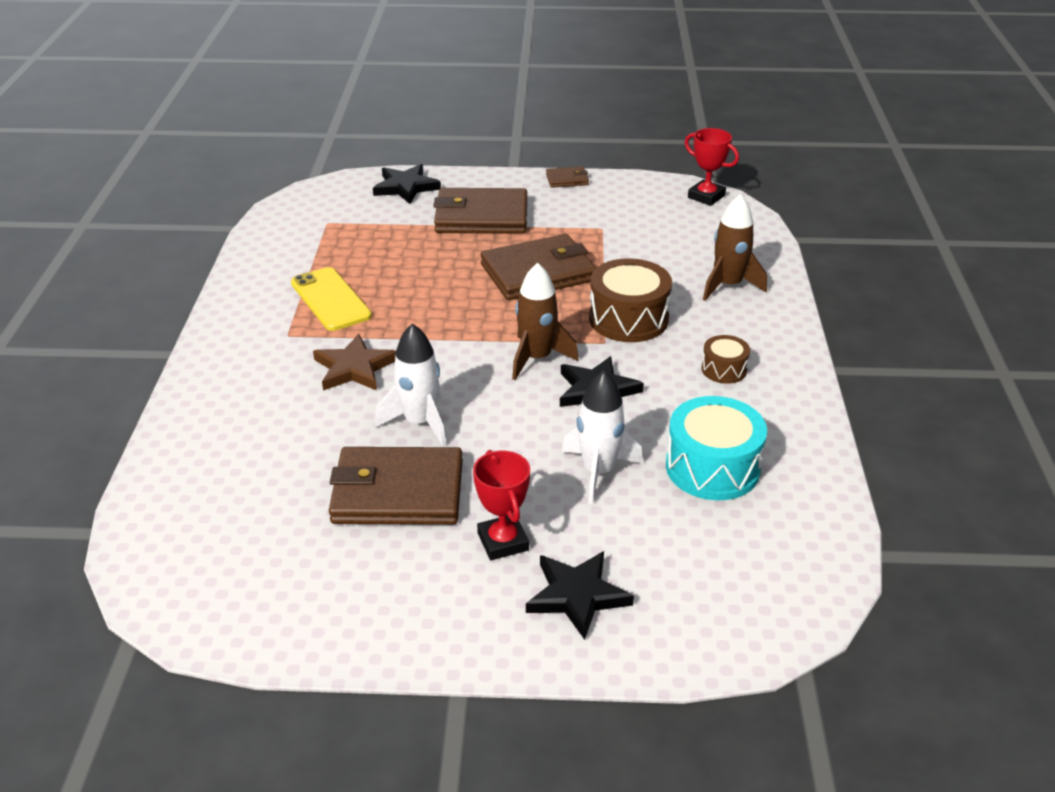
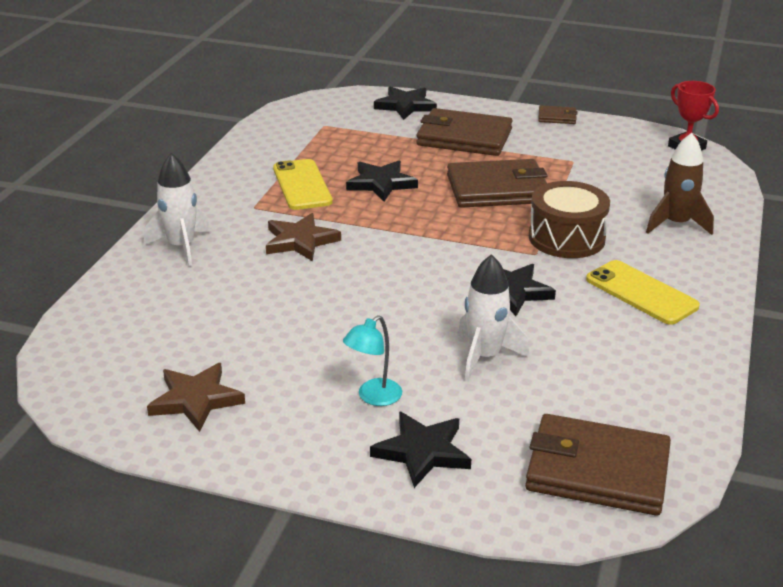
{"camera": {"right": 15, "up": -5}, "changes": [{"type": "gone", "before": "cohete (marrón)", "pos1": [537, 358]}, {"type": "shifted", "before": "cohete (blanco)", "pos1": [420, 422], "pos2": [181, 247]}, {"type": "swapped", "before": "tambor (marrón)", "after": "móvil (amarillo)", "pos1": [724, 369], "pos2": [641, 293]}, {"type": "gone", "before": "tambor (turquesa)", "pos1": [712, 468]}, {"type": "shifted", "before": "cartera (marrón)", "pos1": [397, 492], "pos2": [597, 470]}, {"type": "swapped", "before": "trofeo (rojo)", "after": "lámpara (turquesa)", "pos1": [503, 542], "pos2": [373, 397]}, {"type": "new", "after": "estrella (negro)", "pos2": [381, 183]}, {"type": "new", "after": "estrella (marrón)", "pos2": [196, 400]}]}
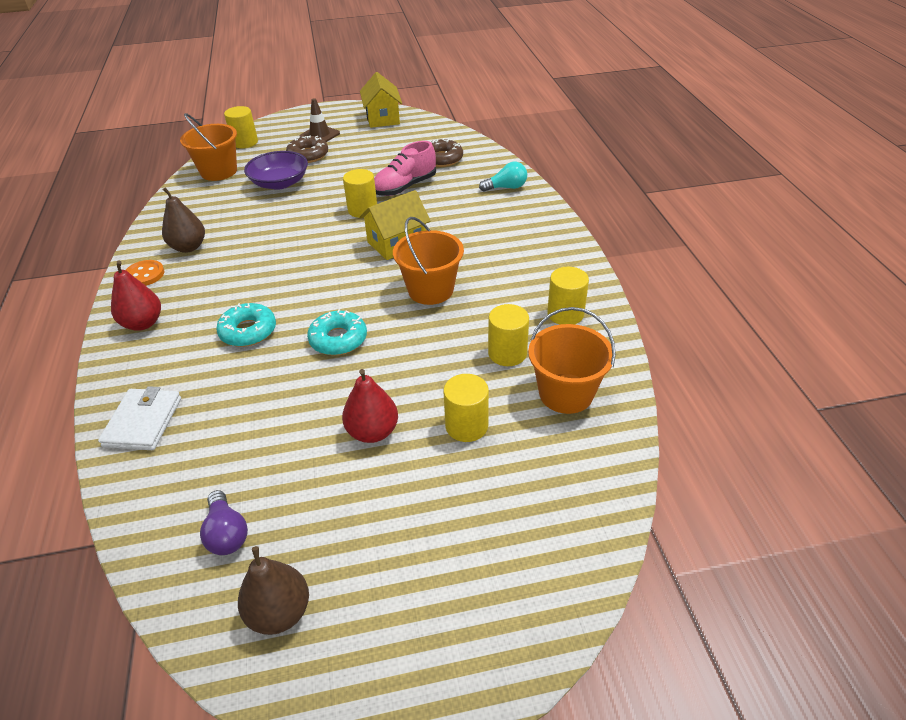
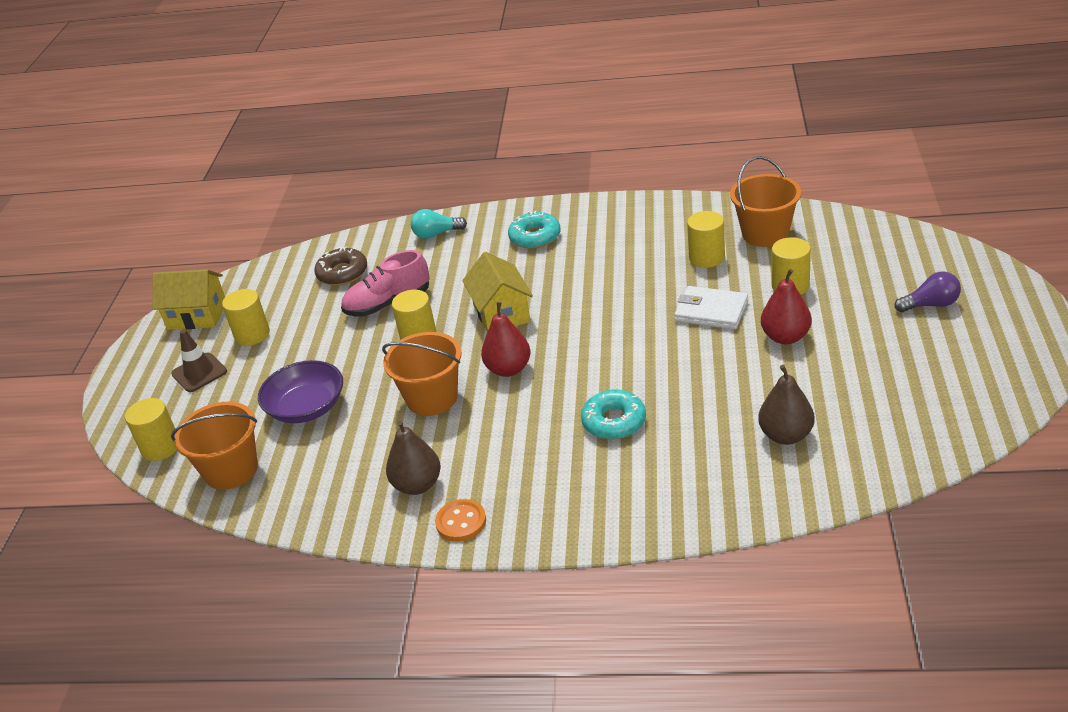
{"camera": {"right": -70, "up": -5}, "changes": [{"type": "gone", "before": "rosquilla (marrón)", "pos1": [308, 155]}, {"type": "rotated", "before": "zapato (rosa)", "pos1": [405, 187], "pos2": [388, 303], "turn": 90}, {"type": "rotated", "before": "bombilla (turquesa)", "pos1": [506, 187], "pos2": [436, 234], "turn": -105}, {"type": "shifted", "before": "balde (naranja)", "pos1": [430, 290], "pos2": [432, 398]}, {"type": "shifted", "before": "pera (rojo)", "pos1": [143, 323], "pos2": [508, 369]}, {"type": "shifted", "before": "cilindro (amarillo)", "pos1": [565, 314], "pos2": [252, 335]}, {"type": "shifted", "before": "rosquilla (turquesa)", "pos1": [338, 339], "pos2": [535, 237]}, {"type": "shifted", "before": "cartera (blanco)", "pos1": [143, 422], "pos2": [711, 311]}, {"type": "shifted", "before": "bombilla (morado)", "pos1": [227, 533], "pos2": [930, 305]}, {"type": "shifted", "before": "pera (marrón)", "pos1": [280, 612], "pos2": [786, 435]}]}
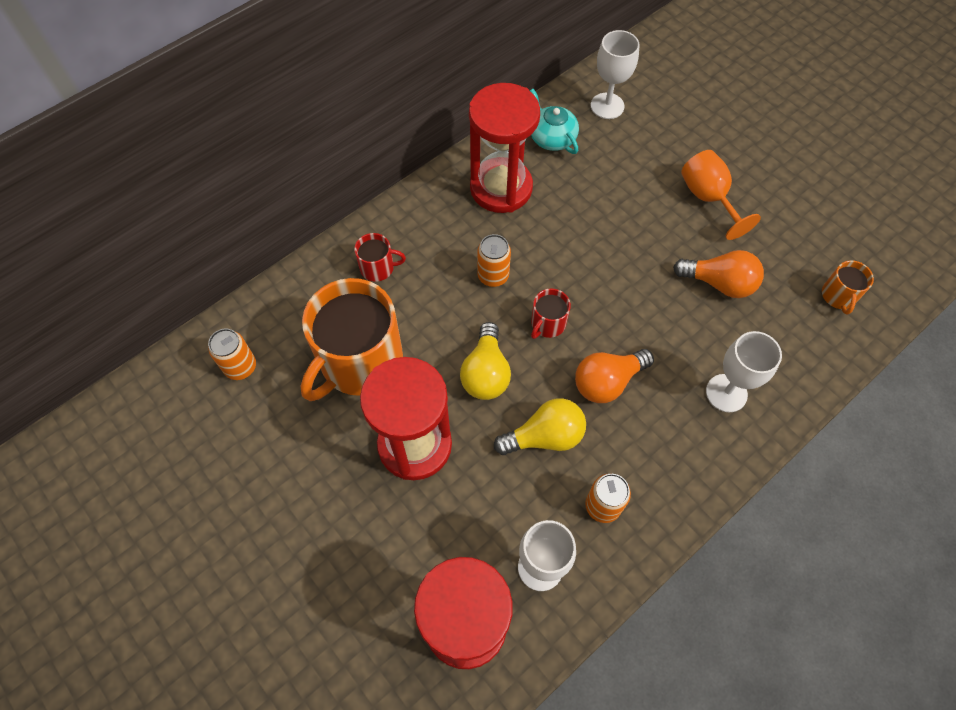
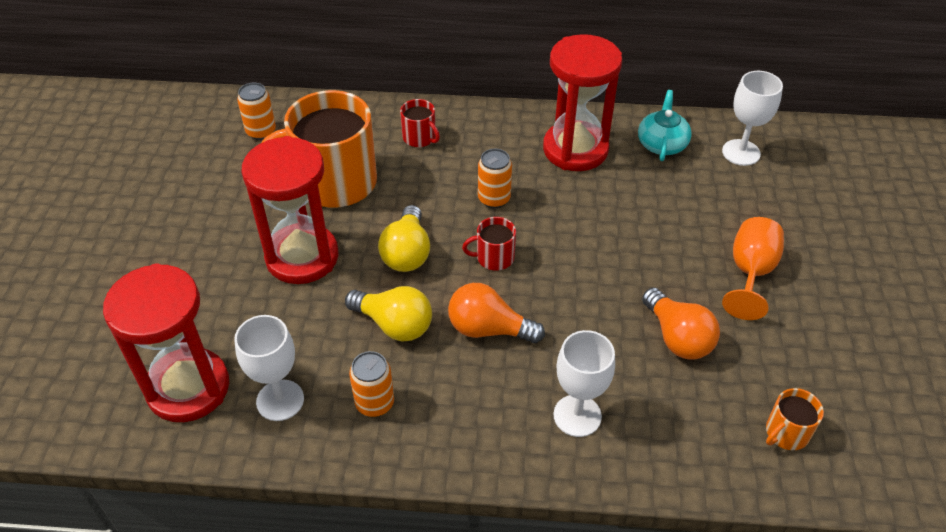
{"camera": {"right": 45, "up": -15}, "changes": [{"type": "rotated", "before": "bombilla (amarillo)", "pos1": [486, 373], "pos2": [407, 253], "turn": -45}]}
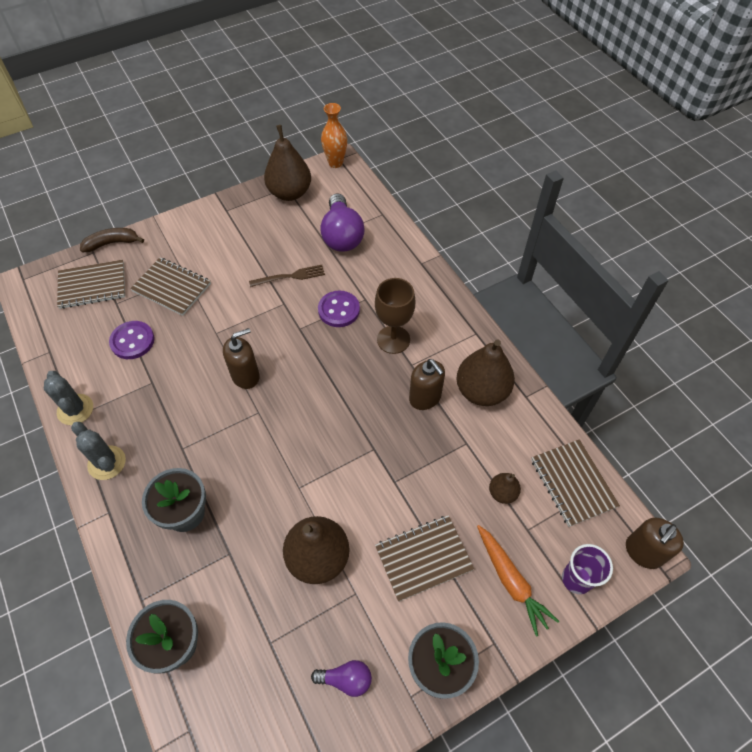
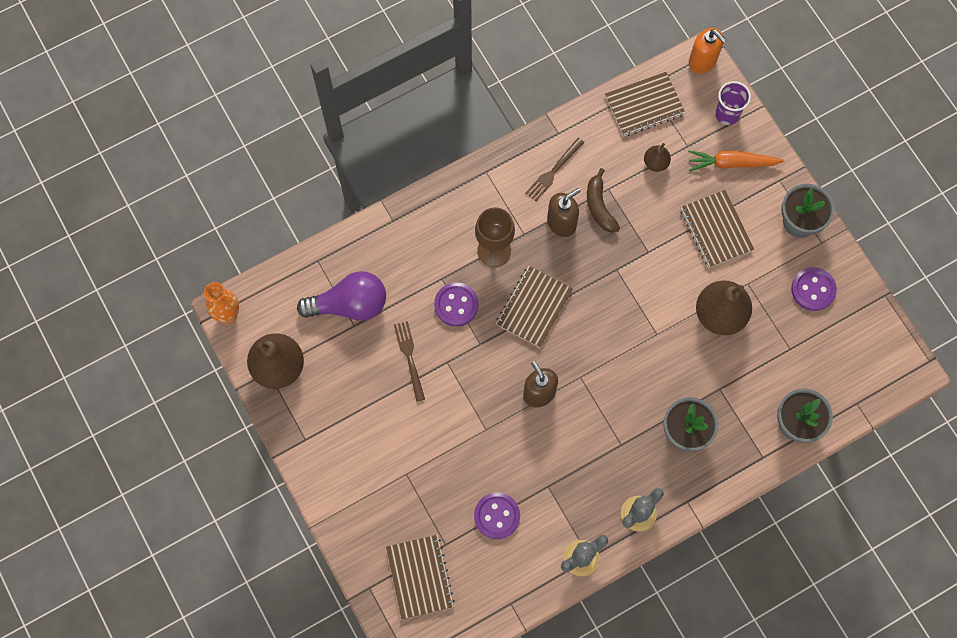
{"camera": {"right": -90, "up": 15}, "changes": [{"type": "shifted", "before": "plátano (marrón)", "pos1": [112, 243], "pos2": [599, 206]}, {"type": "shifted", "before": "cuaderno (marrón)", "pos1": [172, 287], "pos2": [534, 307]}, {"type": "swapped", "before": "pera (marrón)", "after": "tenedor (marrón)", "pos1": [481, 391], "pos2": [553, 172]}, {"type": "repainted", "before": "dispensador de jabón (marrón)", "after": "dispensador de jabón (naranja)", "pos1": [643, 552], "pos2": [702, 61]}, {"type": "rotated", "before": "zanahoria (naranja)", "pos1": [511, 581], "pos2": [731, 163], "turn": -150}, {"type": "swapped", "before": "bombilla (morado)", "after": "botón (morado)", "pos1": [346, 679], "pos2": [813, 289]}]}
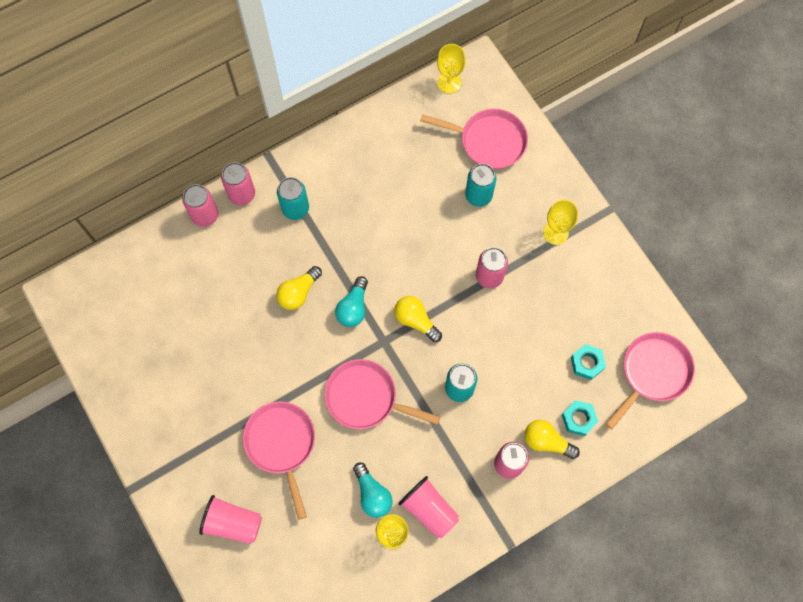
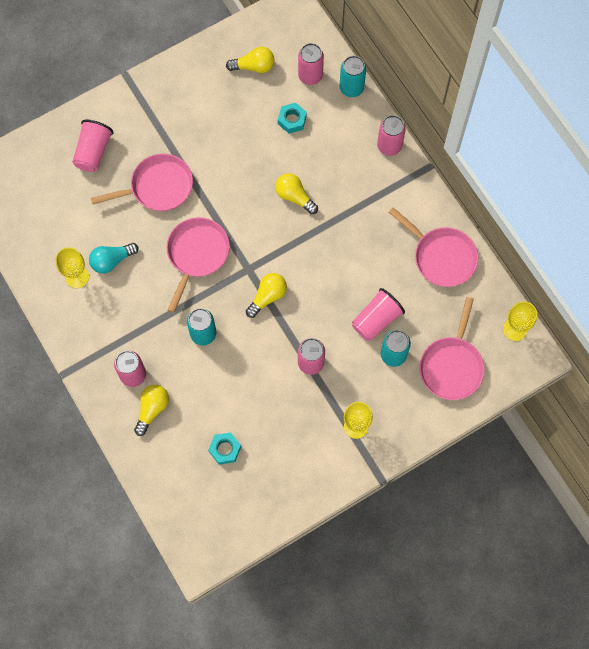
{"camera": {"right": 90, "up": 0}, "changes": [{"type": "shifted", "before": "lata (turquesa)", "pos1": [295, 209], "pos2": [351, 88]}, {"type": "shifted", "before": "lata (rosa)", "pos1": [205, 215], "pos2": [310, 76]}, {"type": "gone", "before": "bombilla (turquesa)", "pos1": [353, 308]}, {"type": "shifted", "before": "sartén (rosa)", "pos1": [652, 373], "pos2": [441, 256]}, {"type": "shifted", "before": "tuerca (turquesa)", "pos1": [578, 419], "pos2": [292, 120]}, {"type": "shifted", "before": "vaso (rosa)", "pos1": [429, 509], "pos2": [376, 320]}, {"type": "new", "after": "bombilla (amarillo)", "pos2": [254, 66]}]}
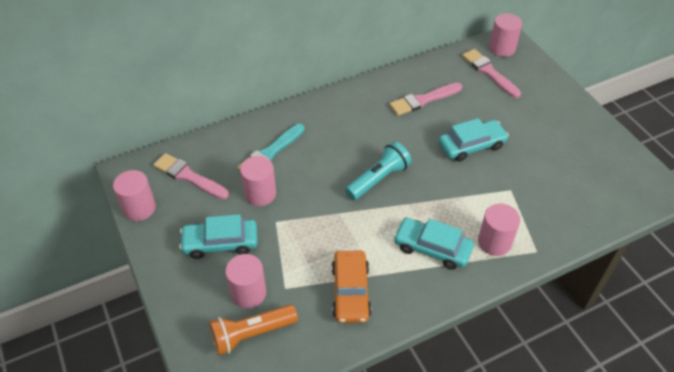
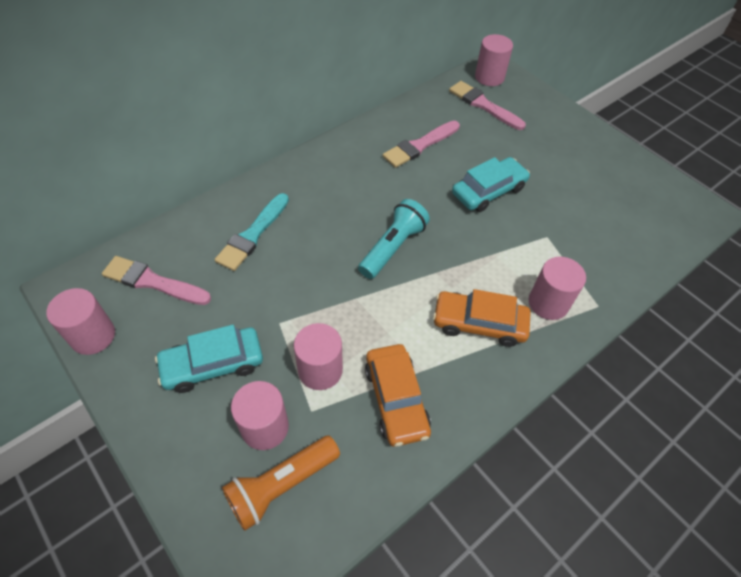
{"camera": {"right": -15, "up": 5}, "changes": [{"type": "shifted", "before": "cilindro (rosa)", "pos1": [260, 194], "pos2": [320, 370]}, {"type": "repainted", "before": "coche (turquesa)", "after": "coche (naranja)", "pos1": [432, 248], "pos2": [479, 323]}]}
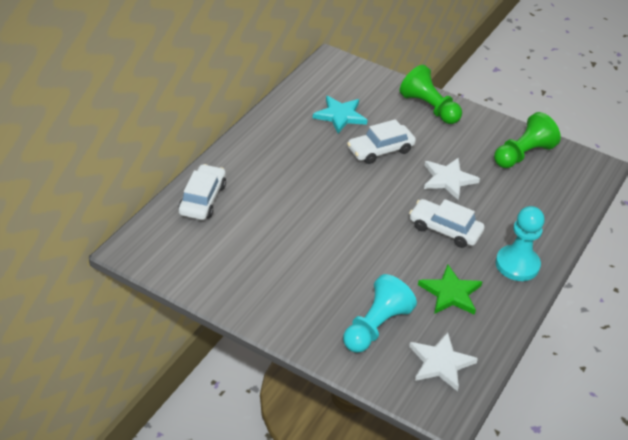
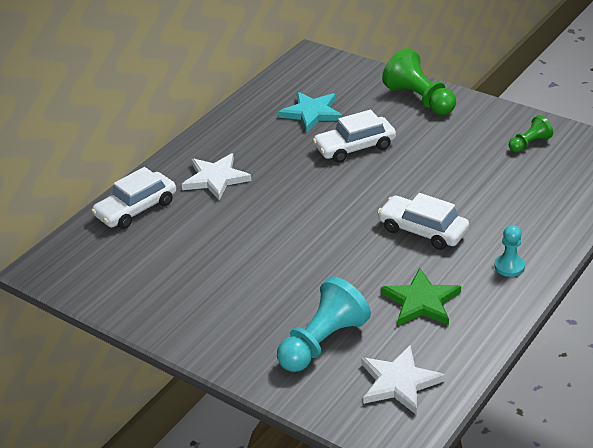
{"camera": {"right": 10, "up": -5}, "changes": [{"type": "scaled", "before": "peón (verde)", "pos1": [523, 154], "pos2": [529, 144], "scale": 0.55}, {"type": "shifted", "before": "estrella (blanco)", "pos1": [448, 179], "pos2": [215, 179]}, {"type": "rotated", "before": "coche (blanco)", "pos1": [202, 199], "pos2": [136, 209], "turn": -150}, {"type": "scaled", "before": "peón (turquesa)", "pos1": [517, 265], "pos2": [509, 266], "scale": 0.55}]}
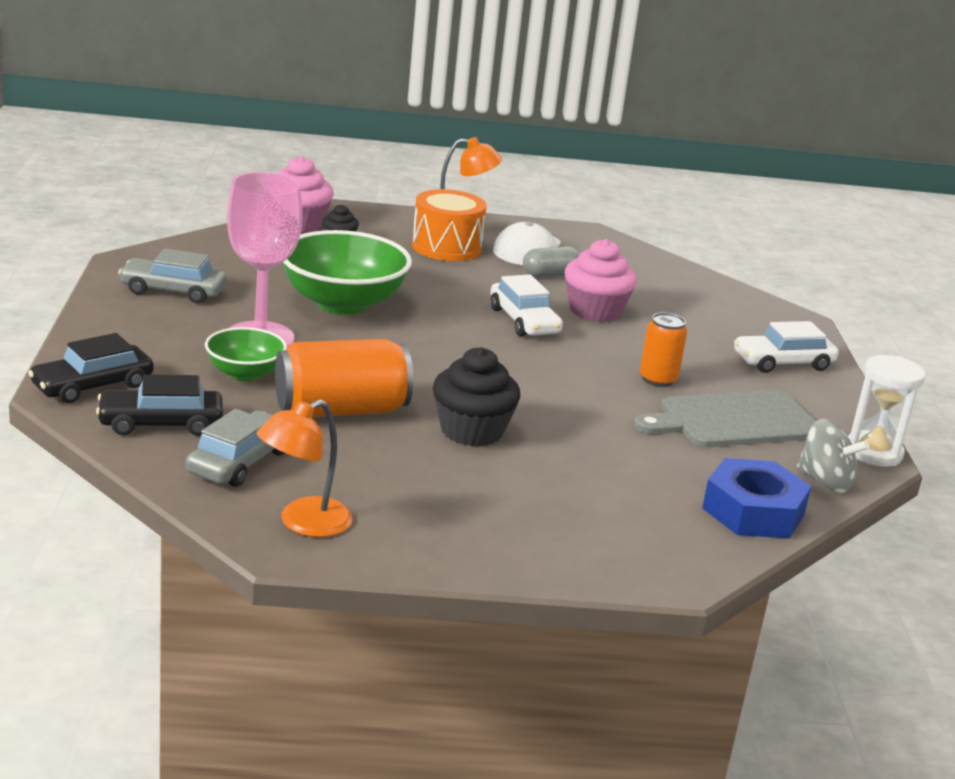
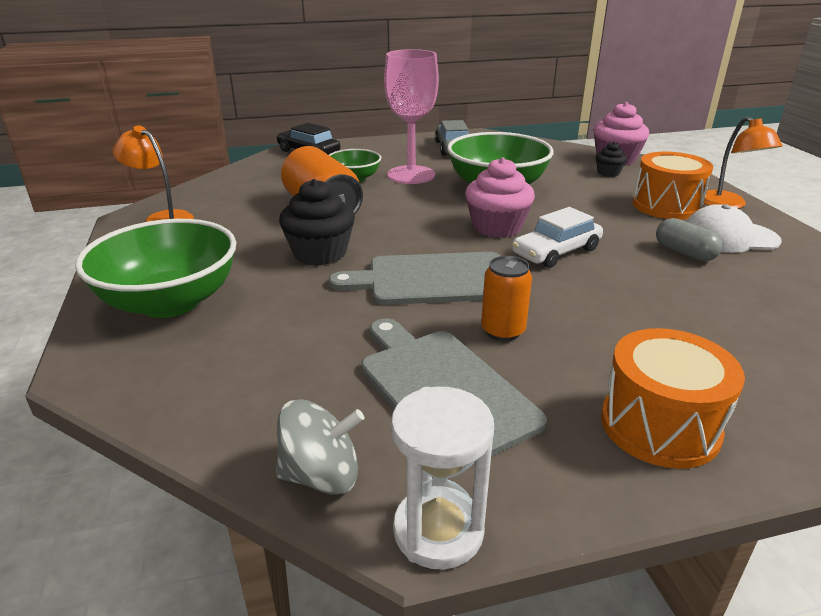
{"camera": {"right": 80, "up": 5}, "changes": [{"type": "shifted", "before": "magdalena (rosa)", "pos1": [595, 311], "pos2": [497, 227]}, {"type": "swapped", "before": "coche (blanco)", "after": "tambor (naranja)", "pos1": [783, 362], "pos2": [659, 425]}, {"type": "gone", "before": "coche (negro)", "pos1": [161, 423]}, {"type": "gone", "before": "coche (gris)", "pos1": [240, 462]}, {"type": "rotated", "before": "peonza (gris)", "pos1": [825, 481], "pos2": [321, 475], "turn": -120}, {"type": "gone", "before": "tuerca (azul)", "pos1": [753, 511]}, {"type": "new", "after": "cuenco (verde)", "pos2": [170, 302]}, {"type": "new", "after": "tabla de cortar (gris)", "pos2": [432, 279]}]}
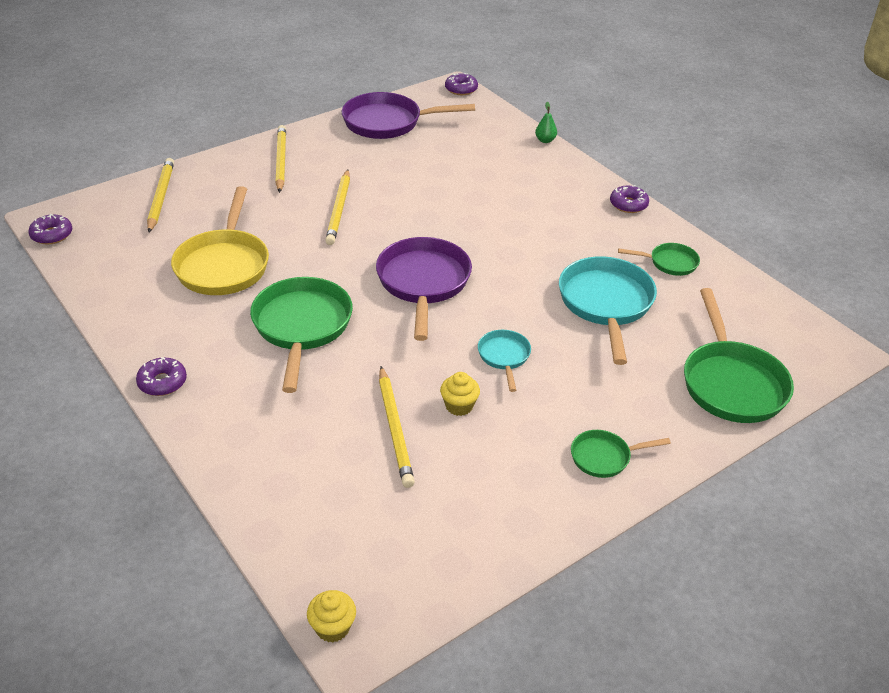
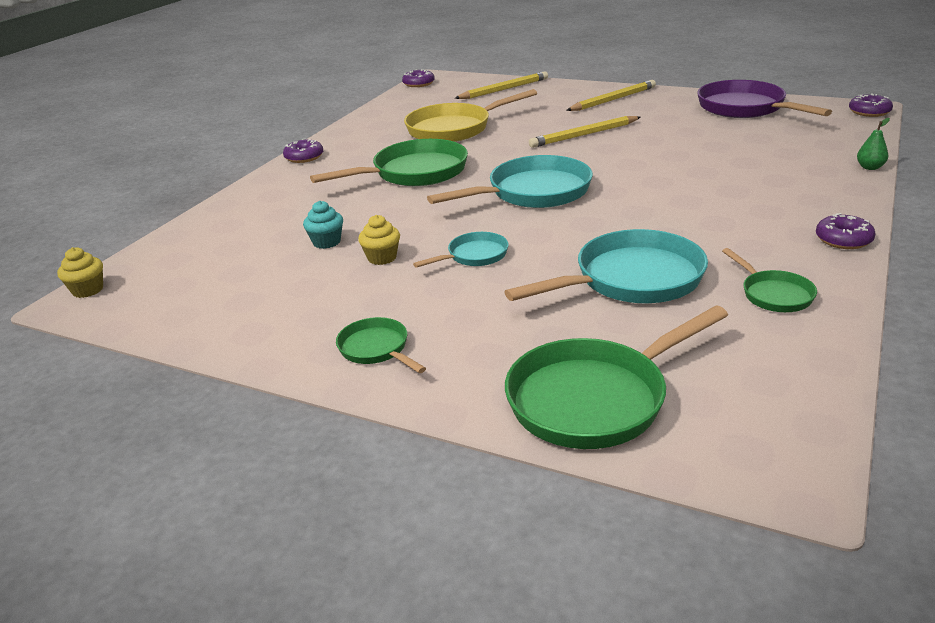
{"camera": {"right": 65, "up": -10}, "changes": [{"type": "repainted", "before": "sartén (morado)", "after": "sartén (turquesa)", "pos1": [423, 283], "pos2": [533, 192]}, {"type": "swapped", "before": "lápiz (amarillo)", "after": "magdalena (turquesa)", "pos1": [395, 428], "pos2": [326, 242]}]}
